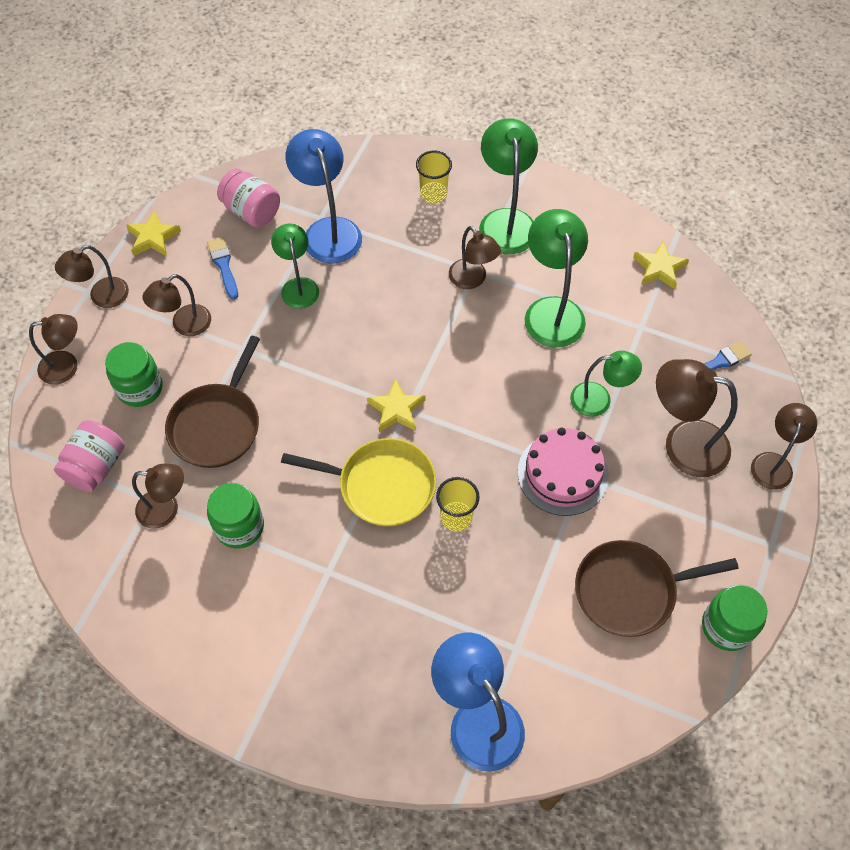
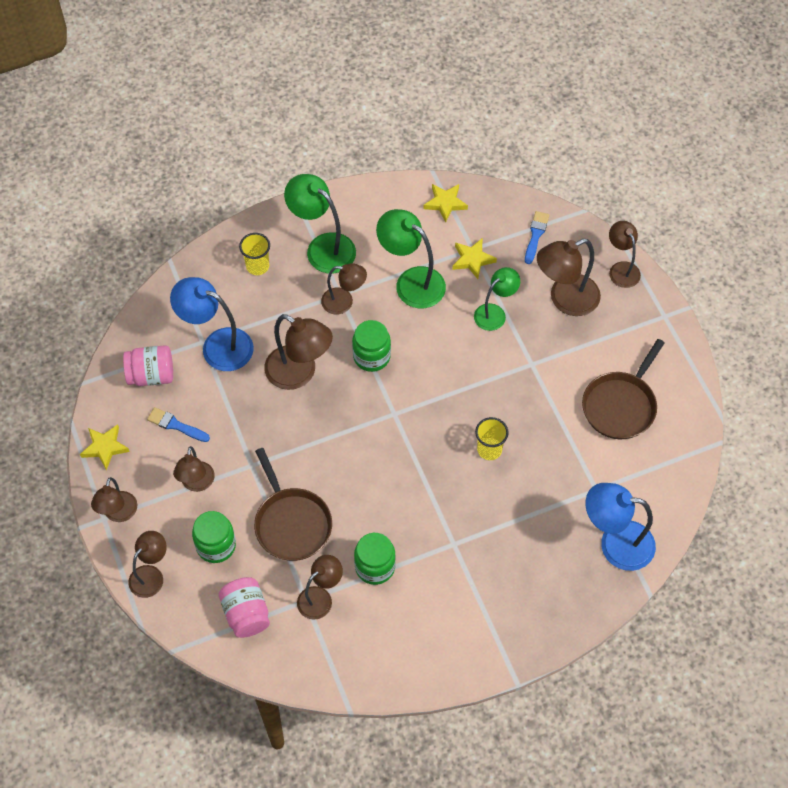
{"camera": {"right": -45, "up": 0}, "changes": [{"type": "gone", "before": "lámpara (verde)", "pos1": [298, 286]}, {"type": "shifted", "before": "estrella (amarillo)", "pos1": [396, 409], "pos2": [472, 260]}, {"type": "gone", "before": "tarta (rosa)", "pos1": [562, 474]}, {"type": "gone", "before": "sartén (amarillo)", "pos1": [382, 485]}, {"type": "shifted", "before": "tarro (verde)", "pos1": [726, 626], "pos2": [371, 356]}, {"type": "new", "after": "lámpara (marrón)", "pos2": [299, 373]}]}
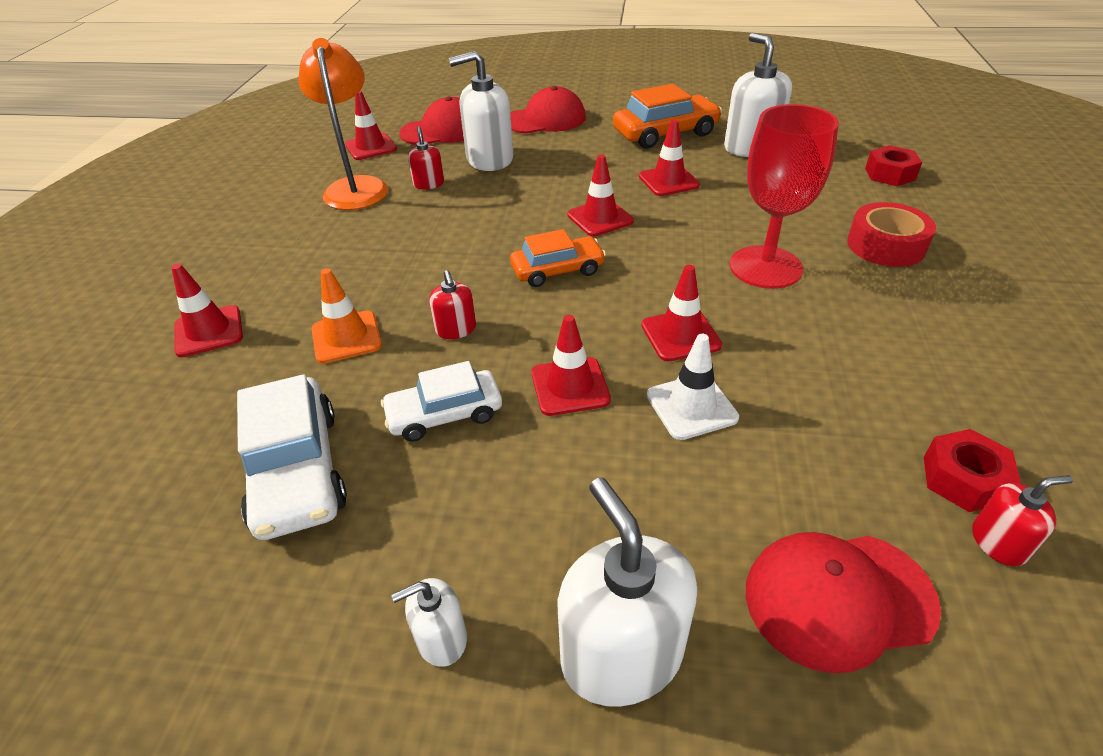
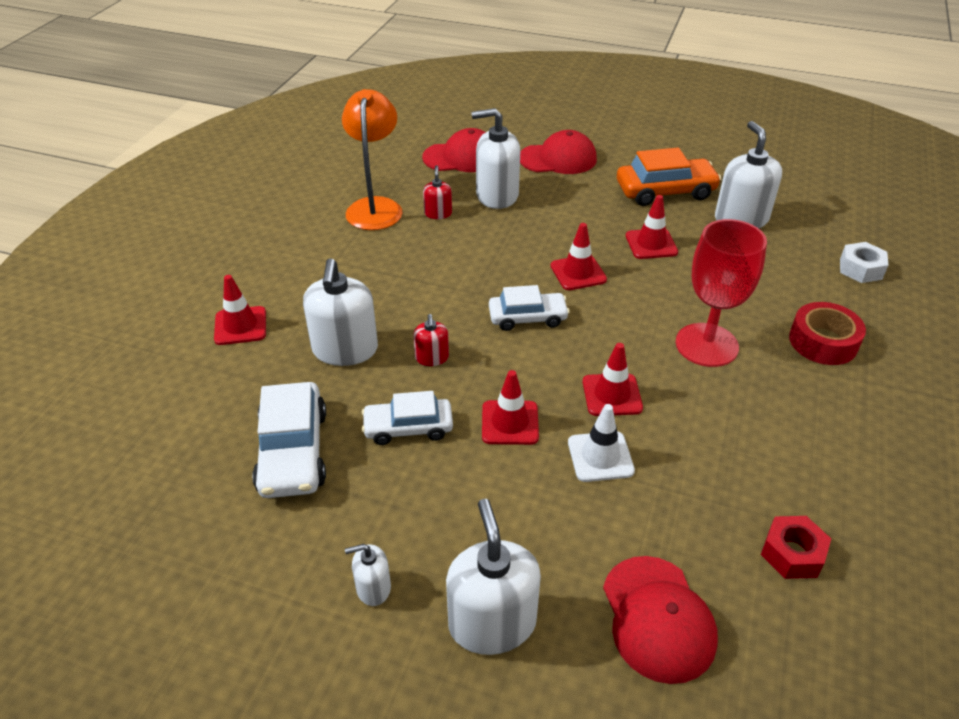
{"camera": {"right": 10, "up": 0}, "changes": [{"type": "gone", "before": "cono de tráfico (rojo)", "pos1": [371, 147]}, {"type": "repainted", "before": "tuerca (rojo)", "after": "tuerca (blanco)", "pos1": [890, 174], "pos2": [860, 269]}, {"type": "repainted", "before": "coche (naranja)", "after": "coche (blanco)", "pos1": [557, 270], "pos2": [527, 318]}, {"type": "swapped", "before": "cono de tráfico (naranja)", "after": "dispensador de jabón (blanco)", "pos1": [346, 337], "pos2": [345, 349]}, {"type": "gone", "before": "dispensador de jabón (rojo)", "pos1": [998, 542]}, {"type": "rotated", "before": "gorra (rojo)", "pos1": [838, 598], "pos2": [658, 618], "turn": -105}]}
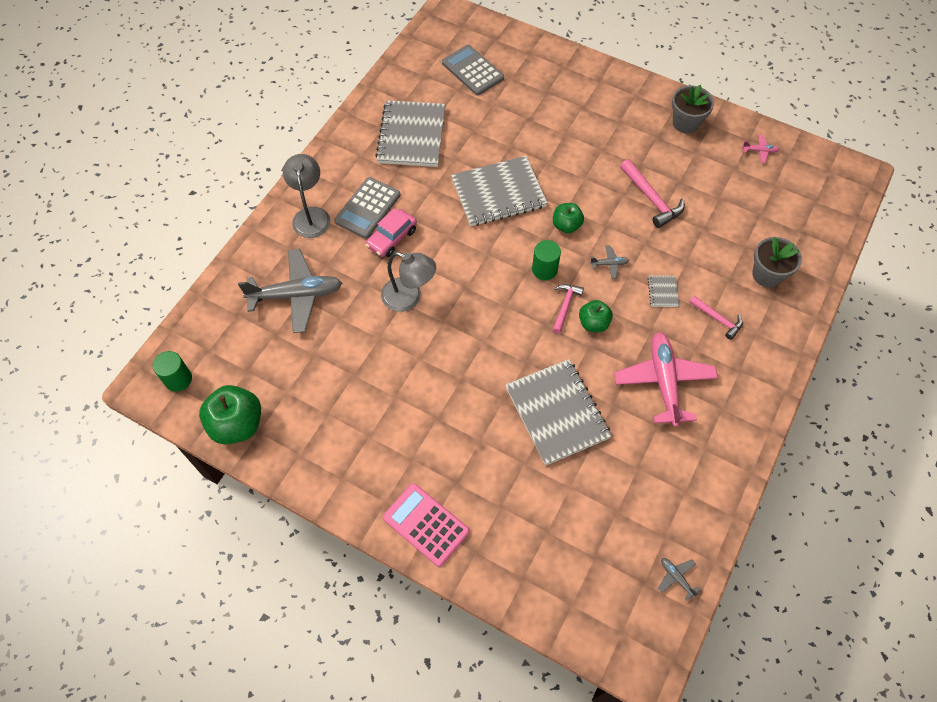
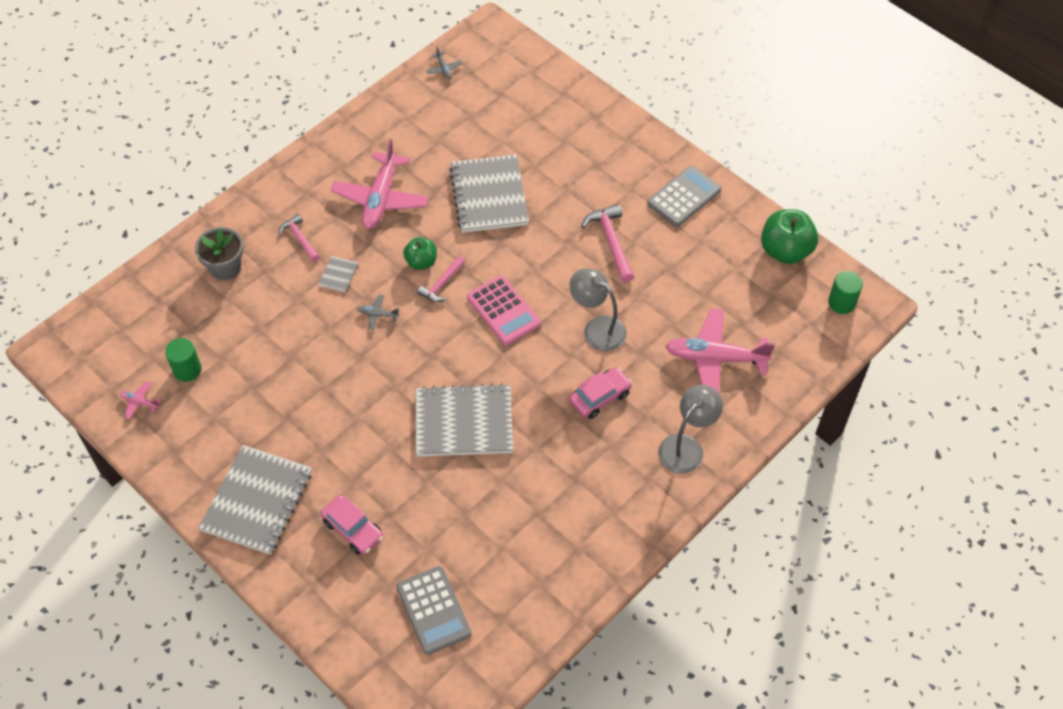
{"camera": {"right": -165, "up": -5}, "changes": [{"type": "gone", "before": "maceta (gris)", "pos1": [685, 123]}, {"type": "shifted", "before": "cuaderno (gris)", "pos1": [411, 136], "pos2": [257, 501]}, {"type": "rotated", "before": "lámpara (gris)", "pos1": [311, 215], "pos2": [686, 446], "turn": -150}, {"type": "shifted", "before": "martillo (rosa)", "pos1": [651, 199], "pos2": [611, 241]}, {"type": "shifted", "before": "calculadora (gris)", "pos1": [368, 208], "pos2": [684, 197]}, {"type": "gone", "before": "manzana (verde)", "pos1": [566, 225]}, {"type": "shifted", "before": "cilindro (verde)", "pos1": [544, 269], "pos2": [187, 370]}, {"type": "repainted", "before": "avión (gris)", "after": "avión (rosa)", "pos1": [296, 295], "pos2": [715, 358]}, {"type": "shifted", "before": "calculadora (rosa)", "pos1": [426, 524], "pos2": [503, 311]}, {"type": "new", "after": "coche (rosa)", "pos2": [353, 529]}]}
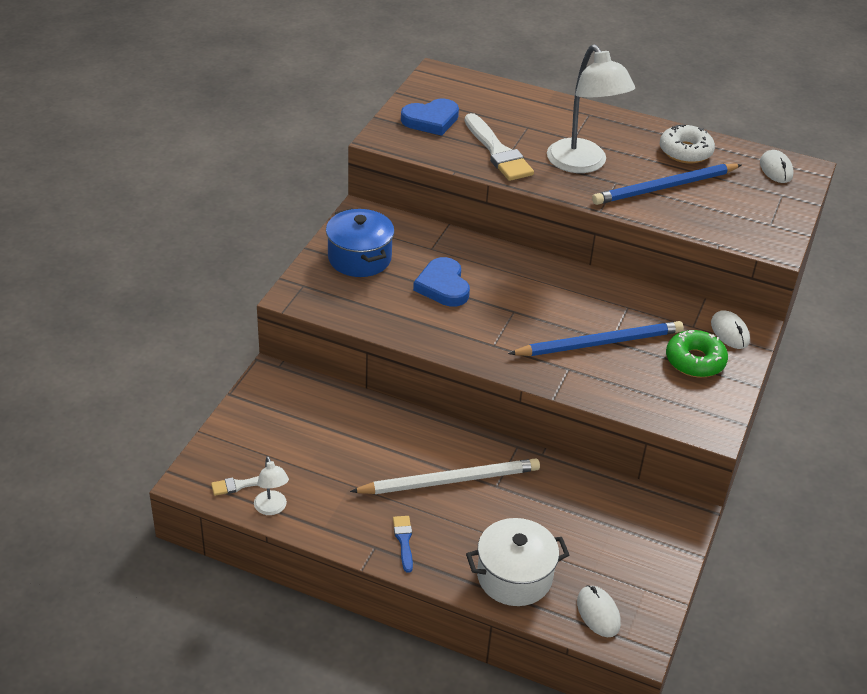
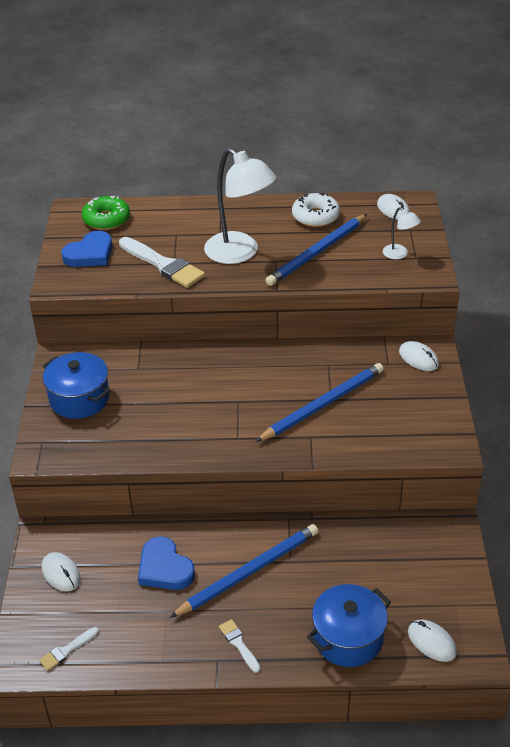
{"camera": {"right": -20, "up": 0}, "changes": [{"type": "shifted", "before": "corazón (azul)", "pos1": [443, 286], "pos2": [164, 568]}, {"type": "shifted", "before": "rosquilla (verde)", "pos1": [695, 361], "pos2": [106, 219]}, {"type": "shifted", "before": "lámpara (blanco)", "pos1": [272, 508], "pos2": [399, 254]}, {"type": "repainted", "before": "lápiz (blanco)", "after": "lápiz (azul)", "pos1": [450, 480], "pos2": [249, 572]}, {"type": "repainted", "before": "pincel (azul)", "after": "pincel (blanco)", "pos1": [404, 540], "pos2": [239, 644]}, {"type": "repainted", "before": "olla (blanco)", "after": "olla (azul)", "pos1": [514, 577], "pos2": [348, 638]}, {"type": "new", "after": "ratón (blanco)", "pos2": [61, 573]}]}
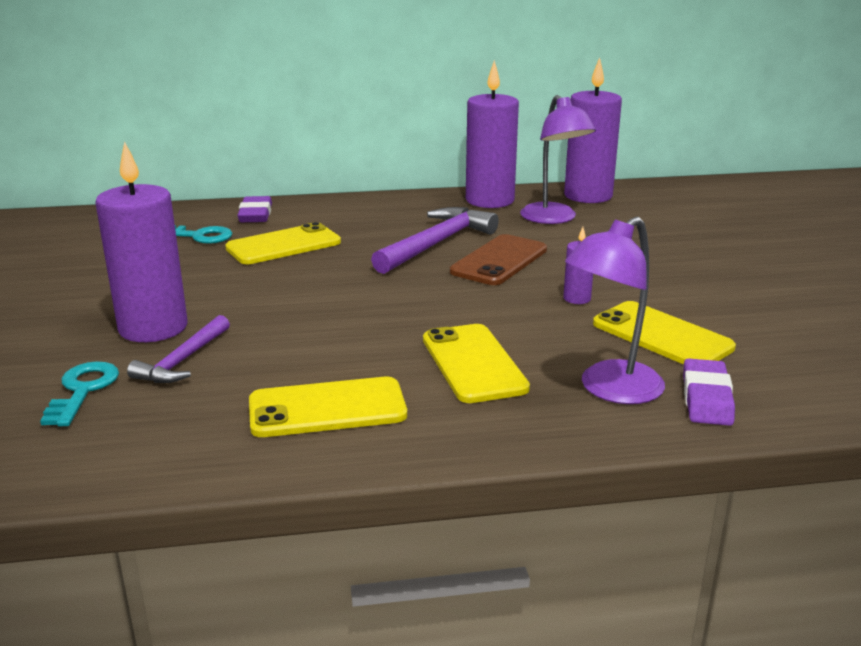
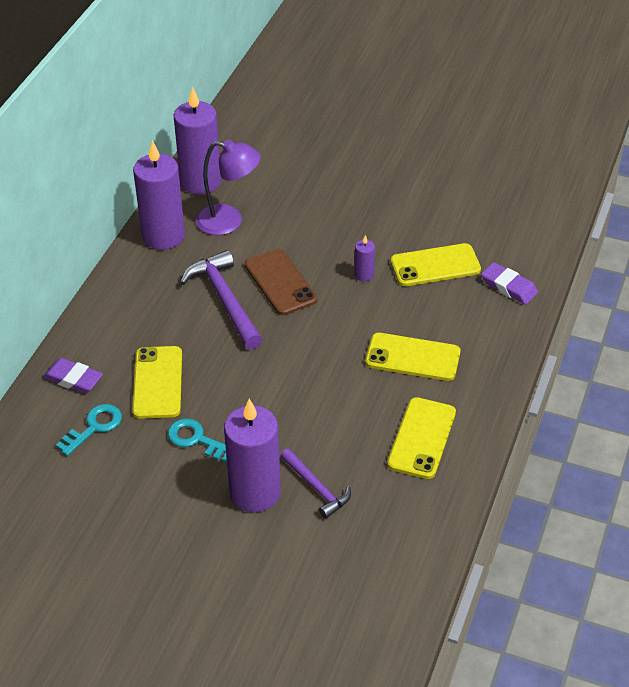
{"camera": {"right": -60, "up": 20}, "changes": [{"type": "gone", "before": "lámpara (morado)", "pos1": [610, 390]}, {"type": "shifted", "before": "llave (turquesa)", "pos1": [83, 390], "pos2": [196, 439]}]}
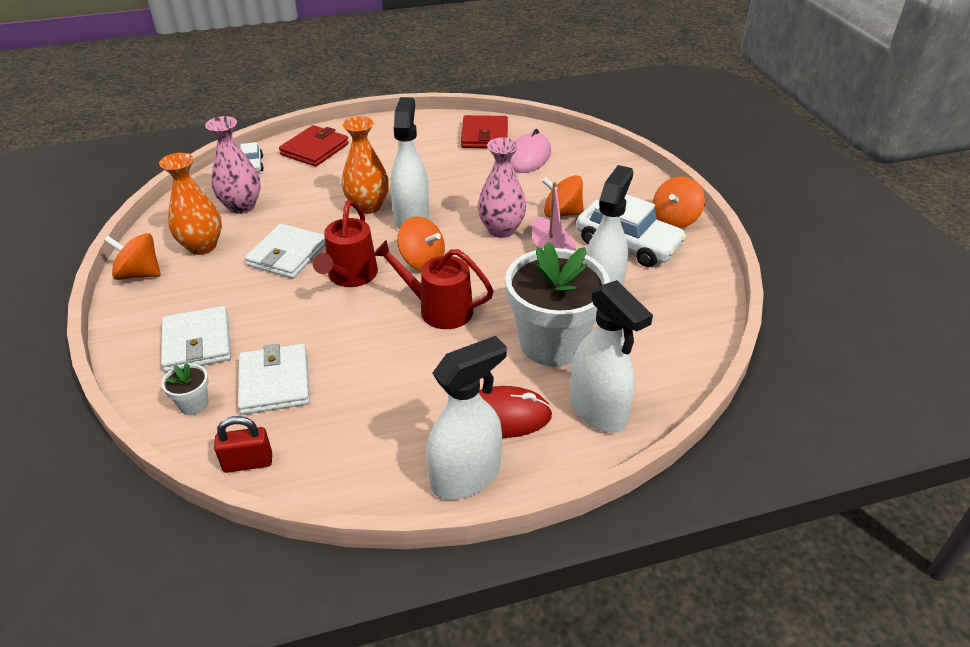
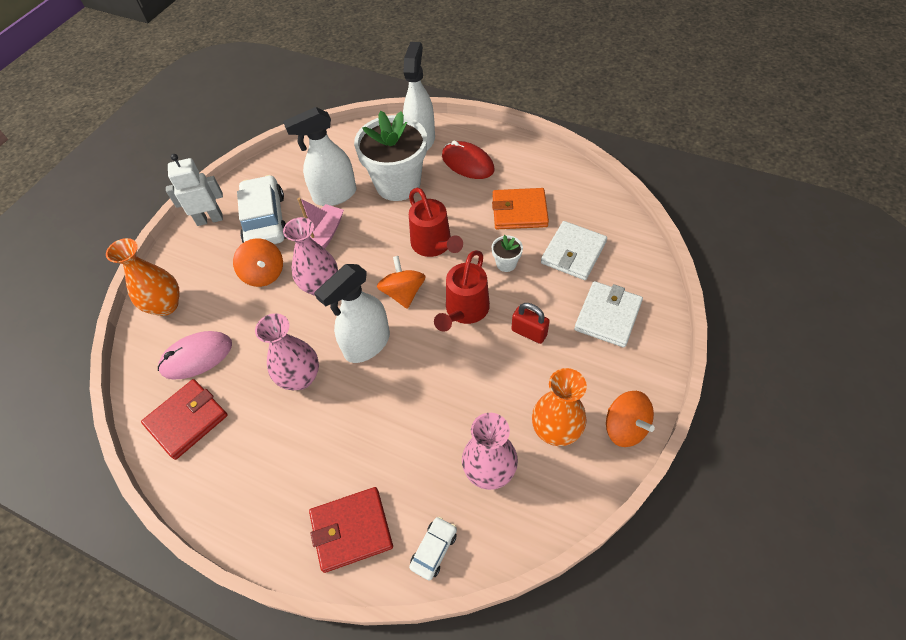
{"camera": {"right": -135, "up": 15}, "changes": [{"type": "shifted", "before": "florero (naranja)", "pos1": [368, 206], "pos2": [166, 305]}, {"type": "swapped", "before": "peonza (naranja)", "after": "robot (blanco)", "pos1": [675, 219], "pos2": [210, 219]}, {"type": "rotated", "before": "regadera (rojo)", "pos1": [350, 276], "pos2": [464, 311], "turn": 150}, {"type": "gone", "before": "cartera (blanco)", "pos1": [287, 254]}, {"type": "gone", "before": "pulverizador (blanco)", "pos1": [466, 477]}, {"type": "shifted", "before": "maceta (blanco)", "pos1": [193, 404], "pos2": [506, 263]}, {"type": "shifted", "before": "candado (rojo)", "pos1": [248, 463], "pos2": [529, 332]}, {"type": "new", "after": "cartera (naranja)", "pos2": [519, 211]}, {"type": "new", "after": "florero (rosa)", "pos2": [300, 378]}]}
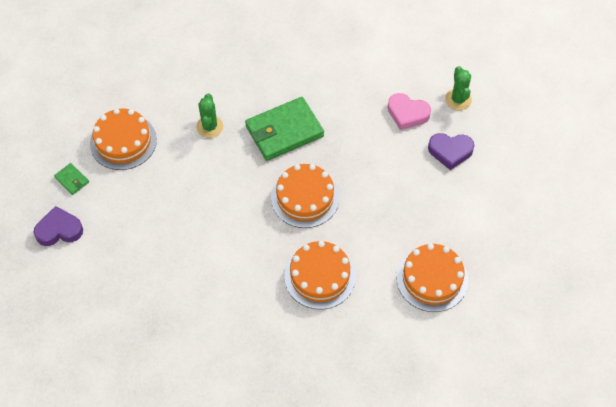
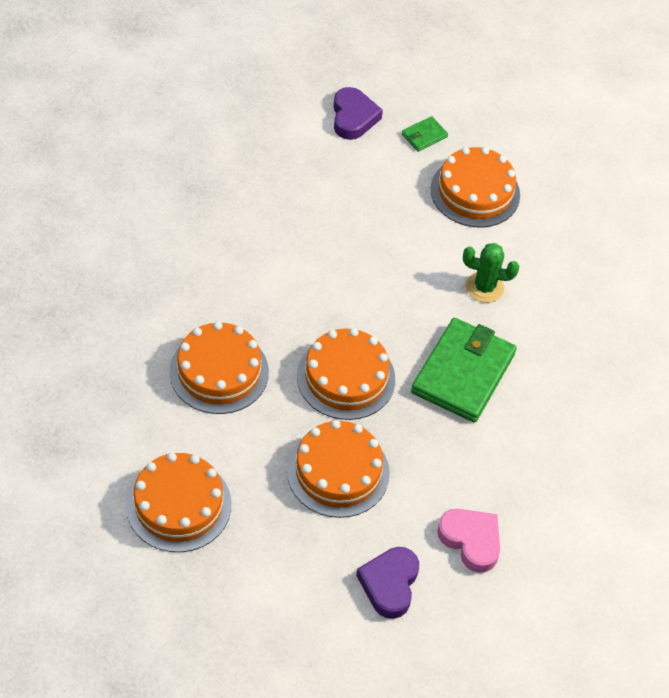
{"camera": {"right": 95, "up": -5}, "changes": [{"type": "gone", "before": "cactus (verde)", "pos1": [458, 99]}, {"type": "rotated", "before": "corazón (rosa)", "pos1": [407, 113], "pos2": [471, 541], "turn": 105}, {"type": "rotated", "before": "cartera (verde)", "pos1": [284, 131], "pos2": [463, 373], "turn": 45}, {"type": "new", "after": "tarta (naranja)", "pos2": [338, 472]}]}
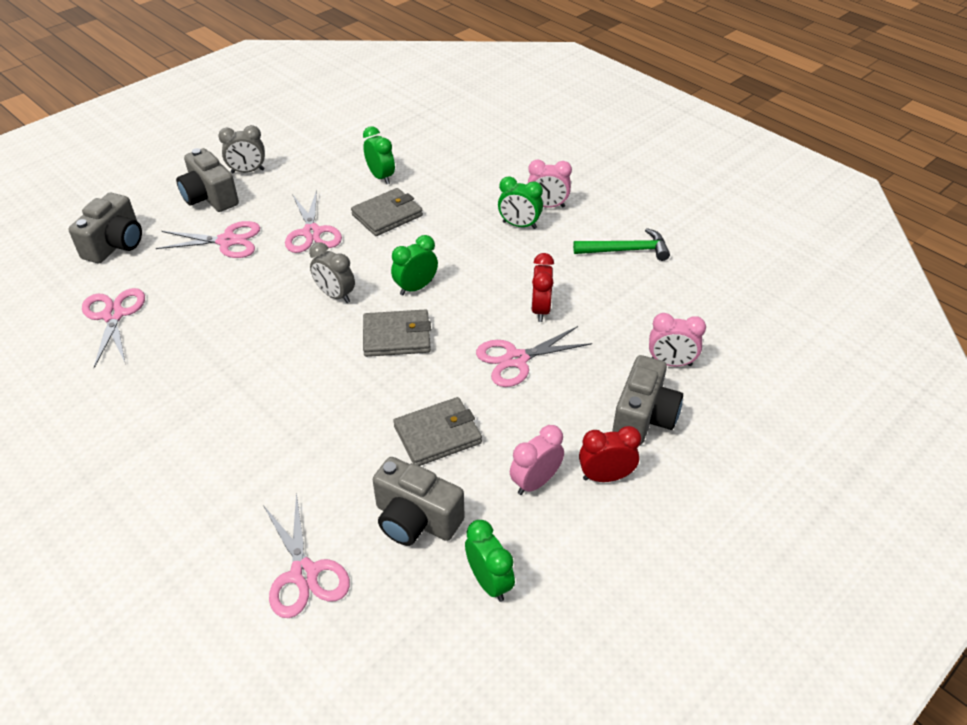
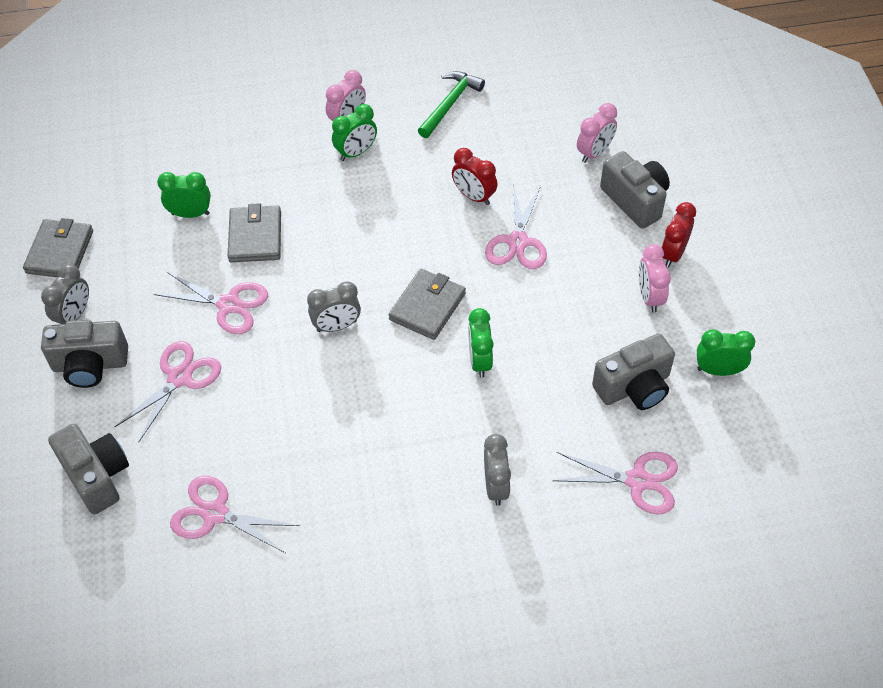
{"camera": {"right": -55, "up": 10}, "changes": [{"type": "shifted", "before": "despertador (verde)", "pos1": [416, 287], "pos2": [480, 361]}, {"type": "shifted", "before": "cartera (gris)", "pos1": [437, 435], "pos2": [60, 252]}, {"type": "new", "after": "despertador (gris)", "pos2": [496, 486]}]}
